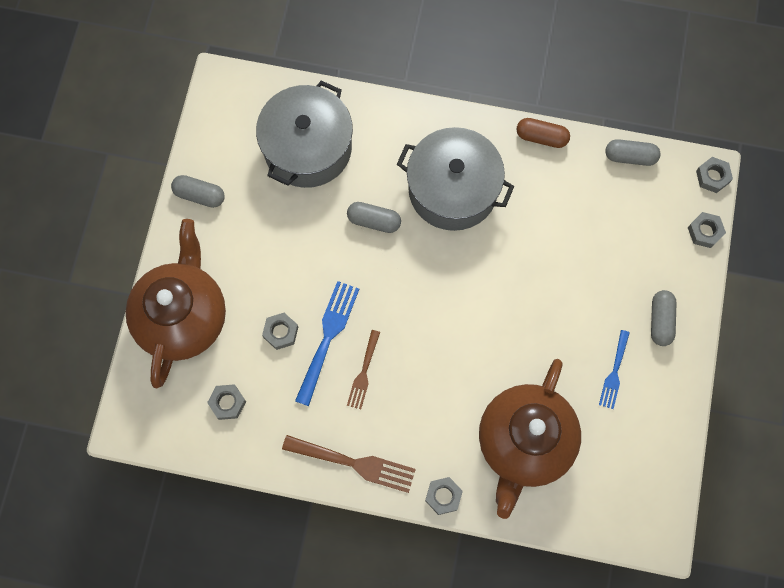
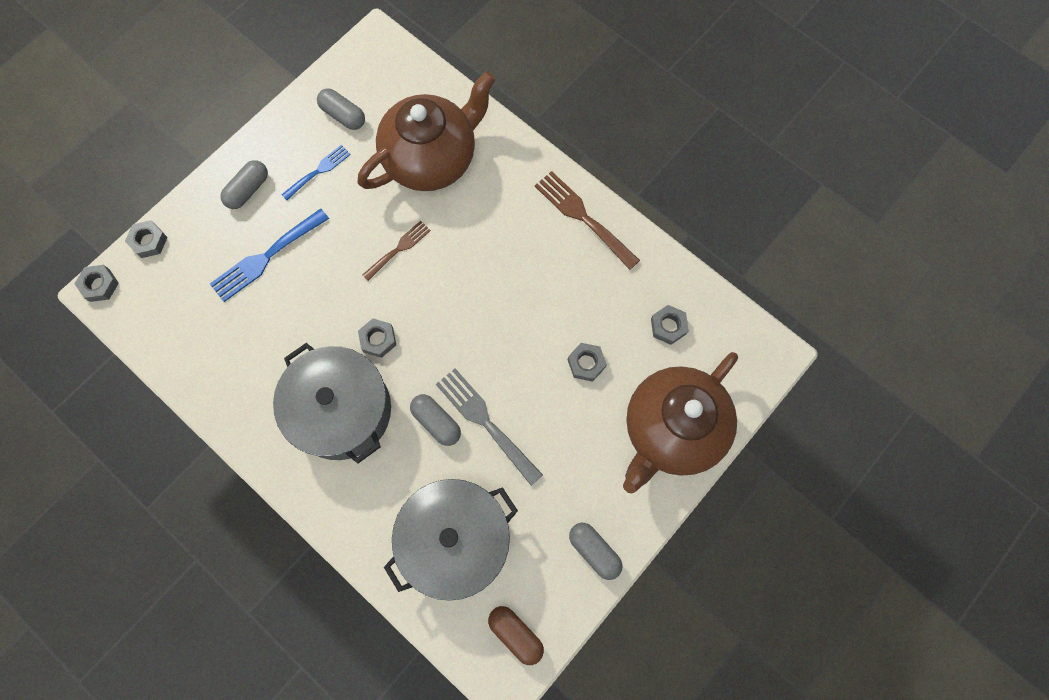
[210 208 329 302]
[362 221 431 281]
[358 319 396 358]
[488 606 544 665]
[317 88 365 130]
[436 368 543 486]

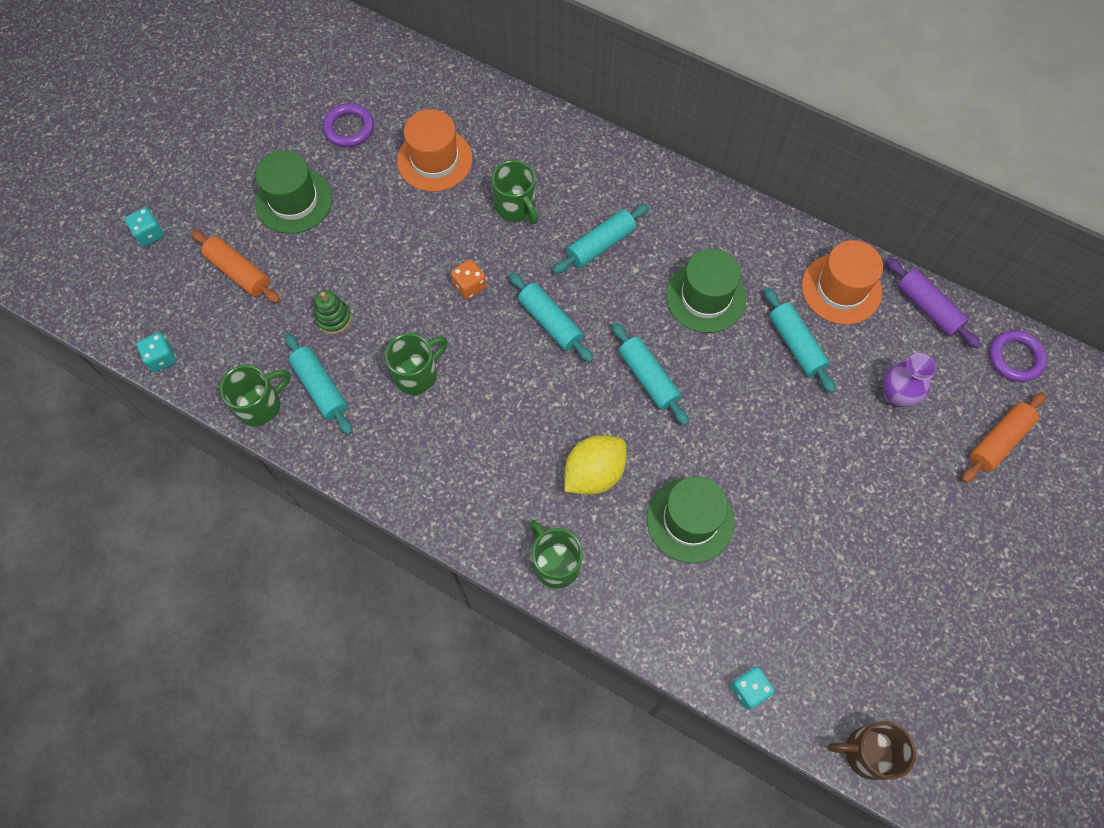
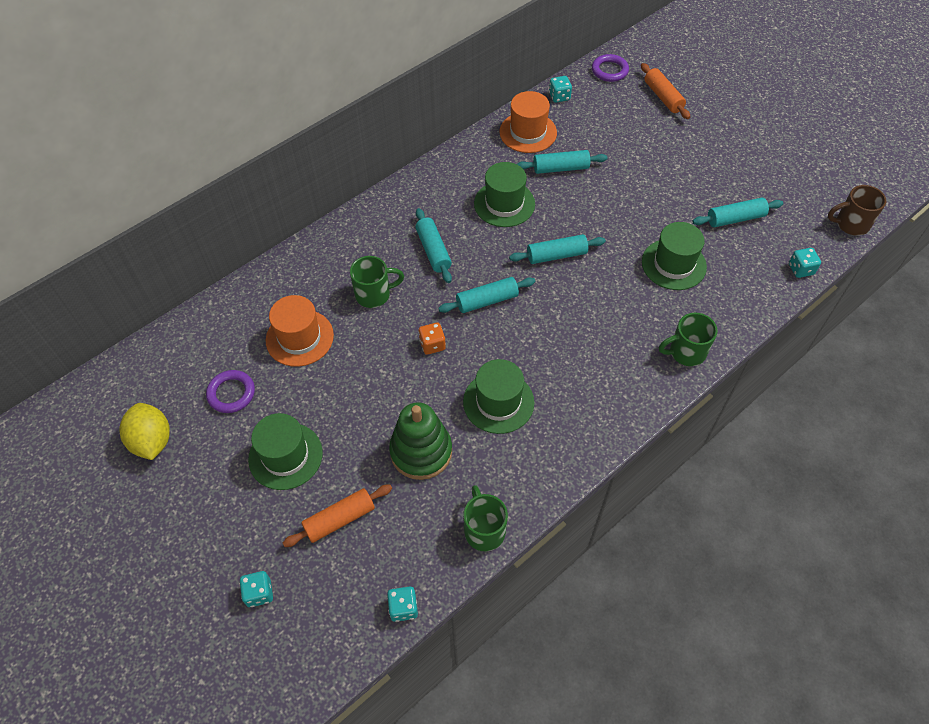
[692 198 783 227]
[389 402 452 480]
[463 359 534 434]
[119 403 170 460]
[828 185 886 236]
[883 353 936 407] (first image)
[549 76 572 103]

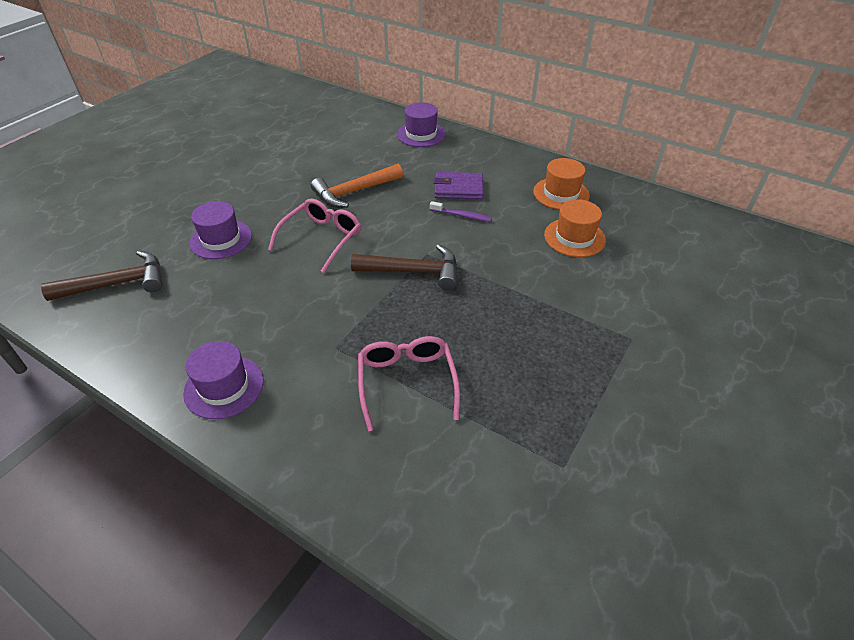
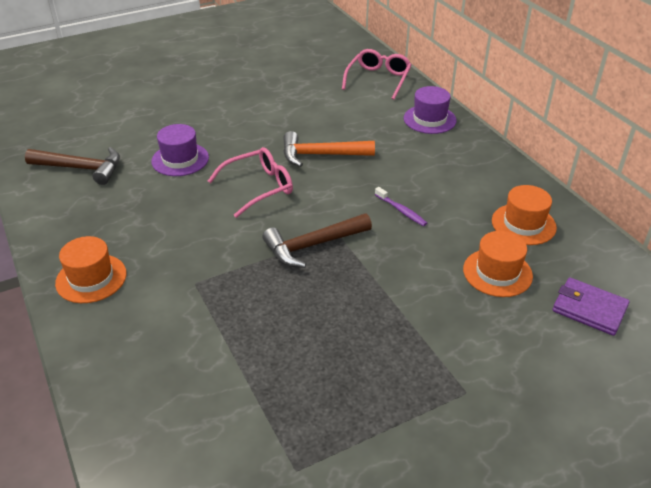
[55 236 127 303]
[262 213 372 268]
[342 49 412 100]
[552 277 630 336]

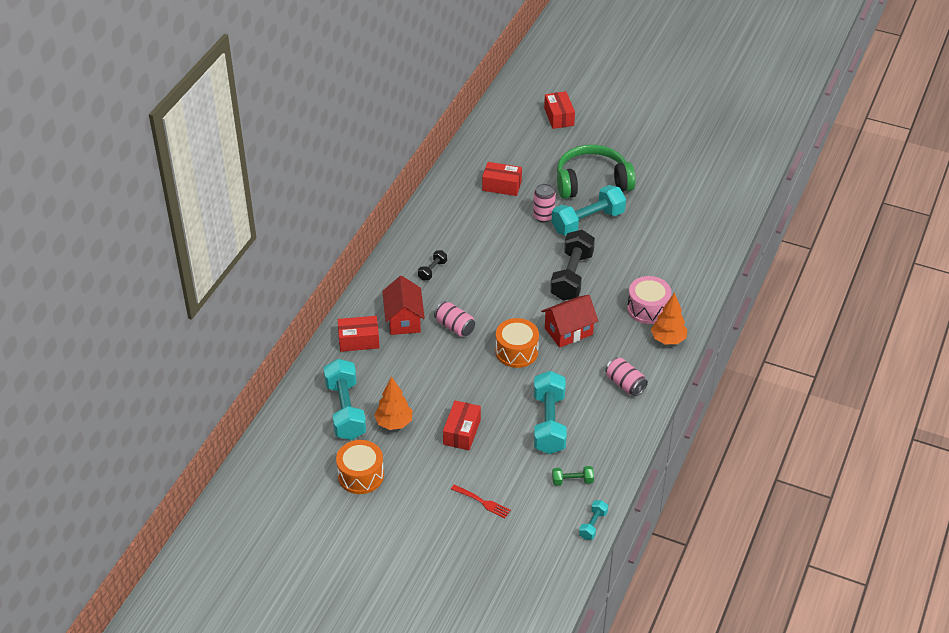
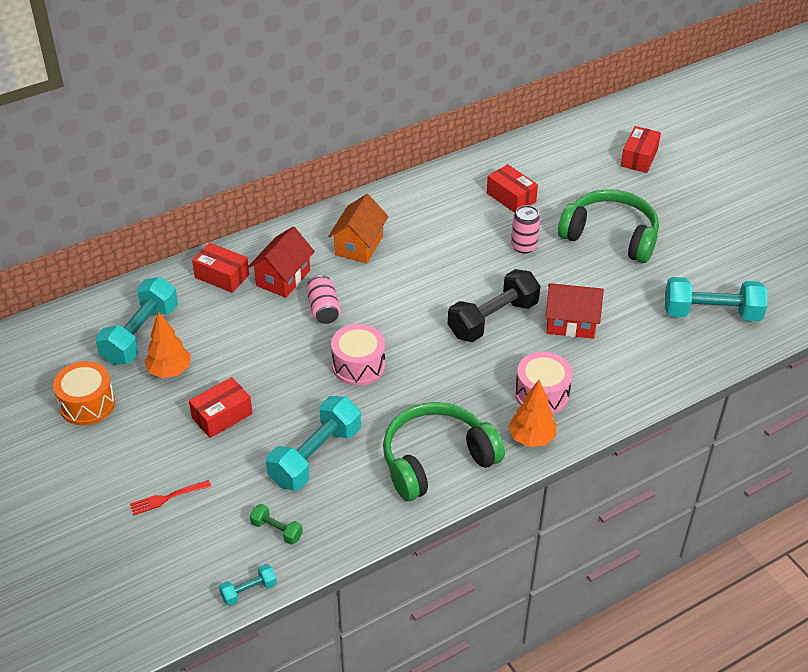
[328 194 389 263]
[130 480 211 515]
[331 324 385 386]
[546 283 604 339]
[665 277 768 321]
[383 402 505 501]

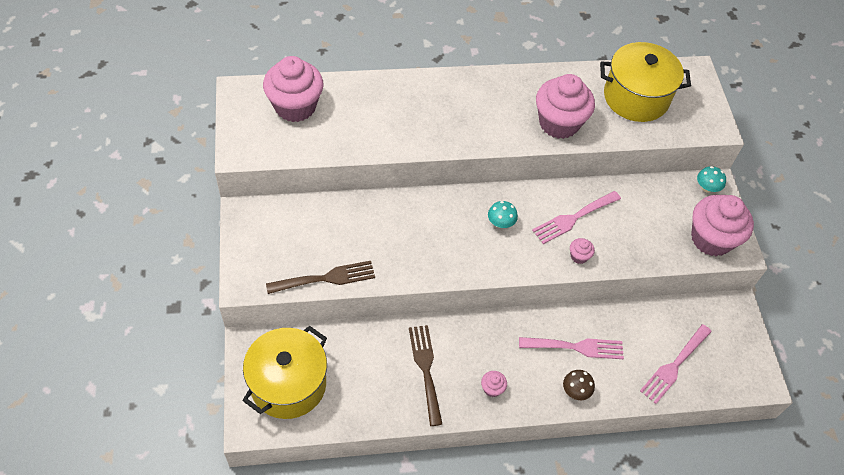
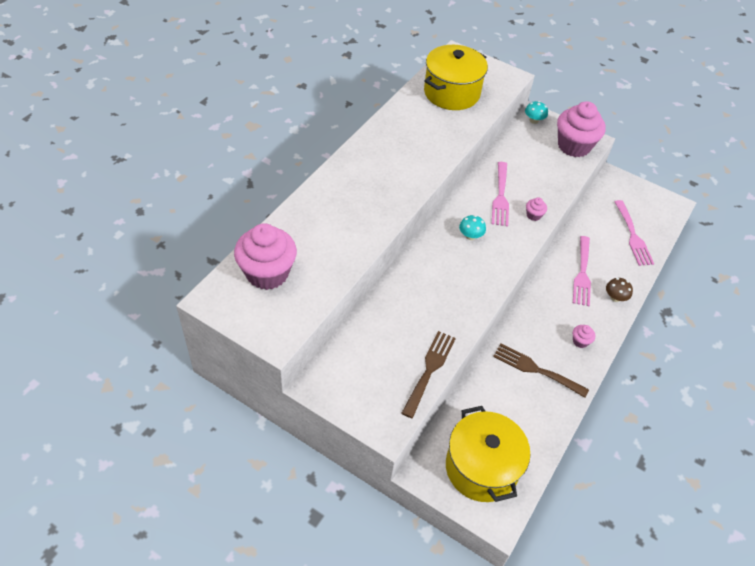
[573 236 591 306]
[536 74 595 139] (first image)

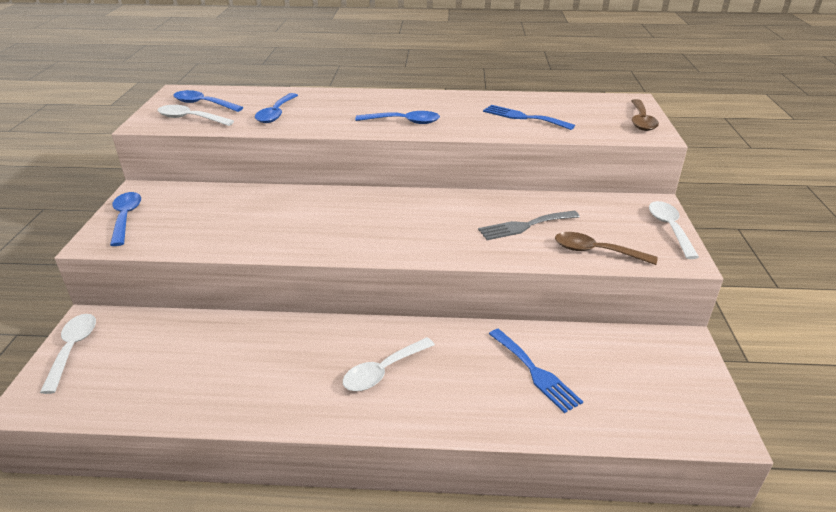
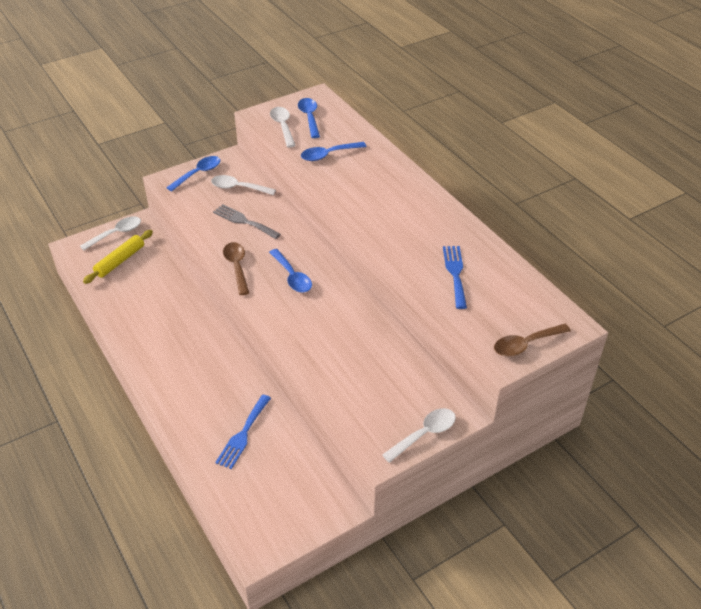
[211 175 276 195]
[269 249 312 293]
[213 204 281 239]
[223 242 249 295]
[83 230 153 284]

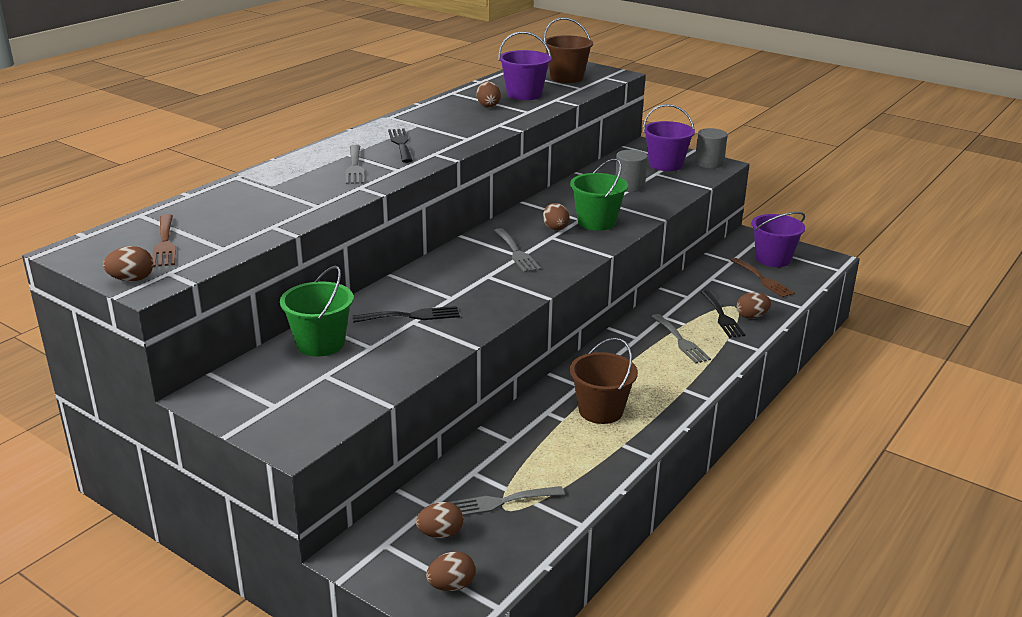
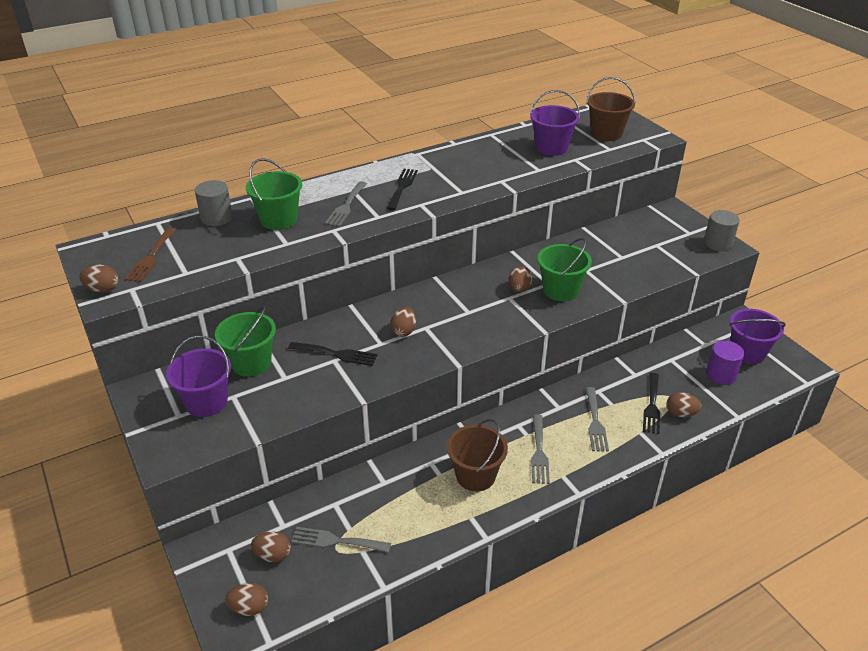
[390 307 416 337]
[531 414 550 484]
[195 180 233 226]
[166 336 231 417]
[706 340 744 385]
[246 158 302 230]

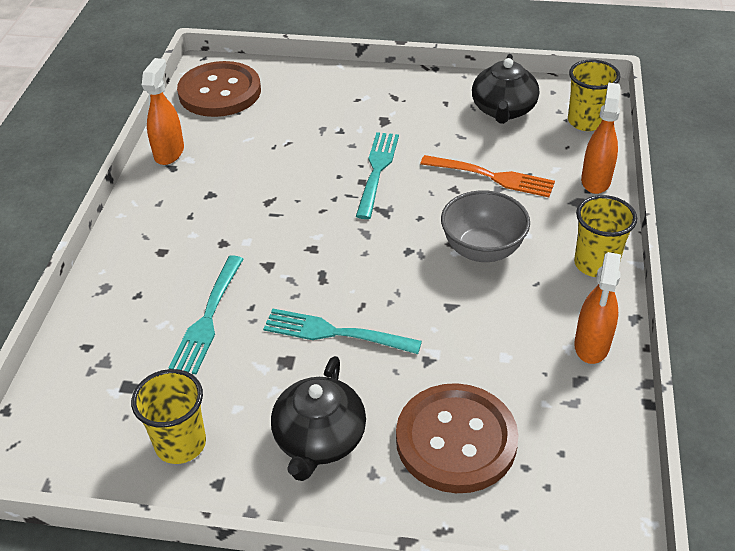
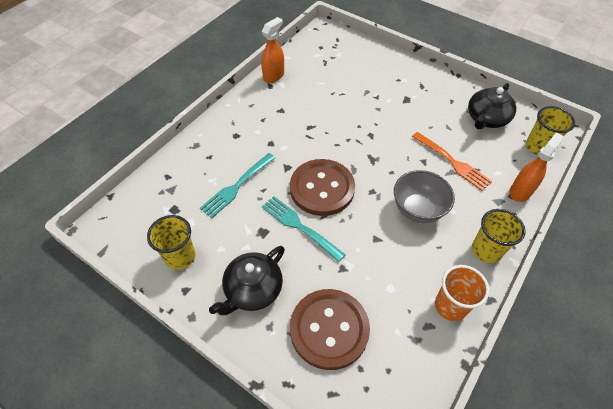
[290 159 355 216]
[356 132 399 219] (first image)
[435 265 489 321]

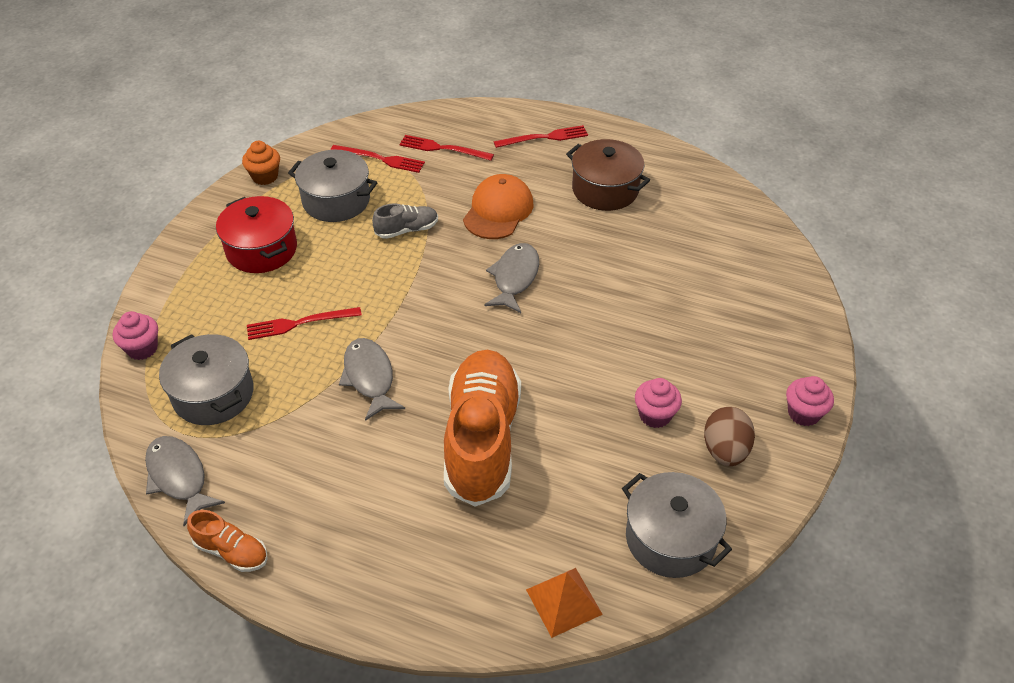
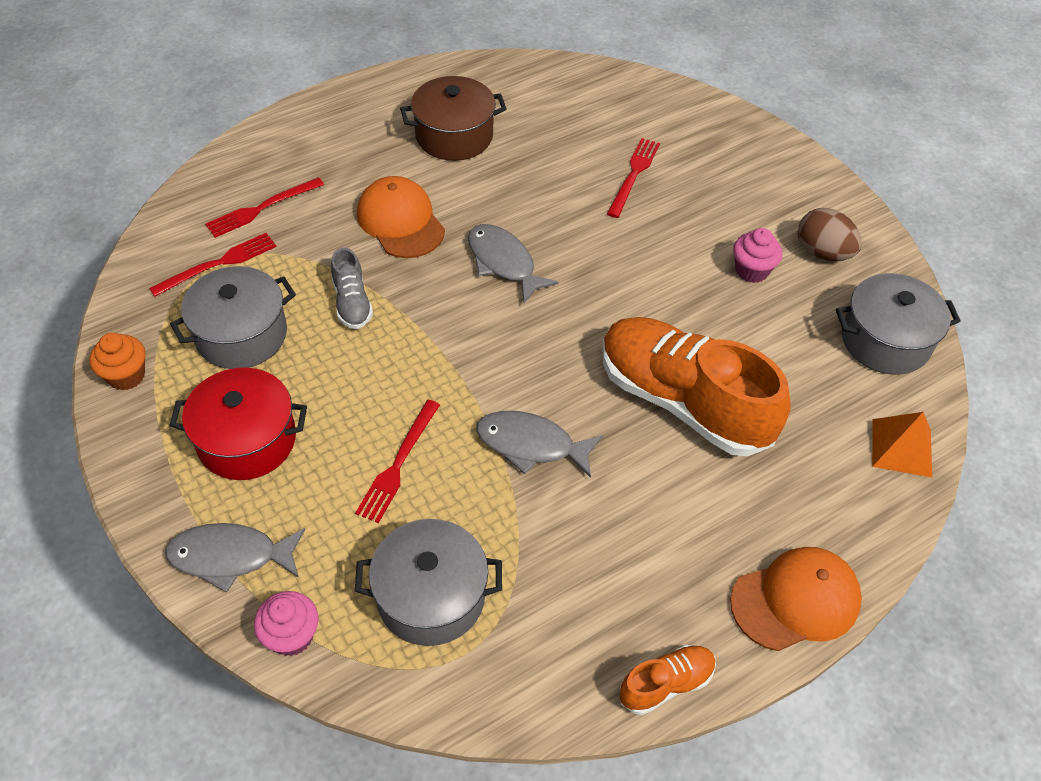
[165 523 305 592]
[331 247 373 329]
[607 138 660 218]
[786 376 834 426] (first image)
[730 547 862 651]

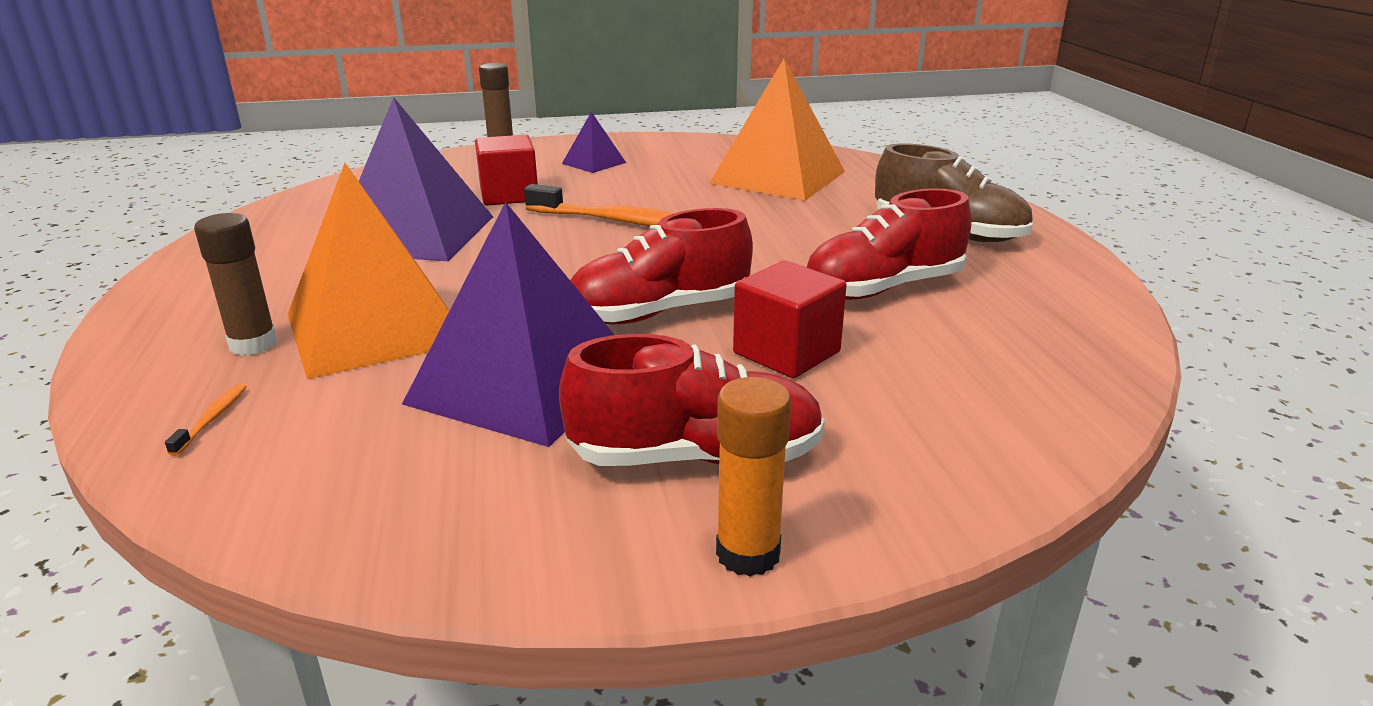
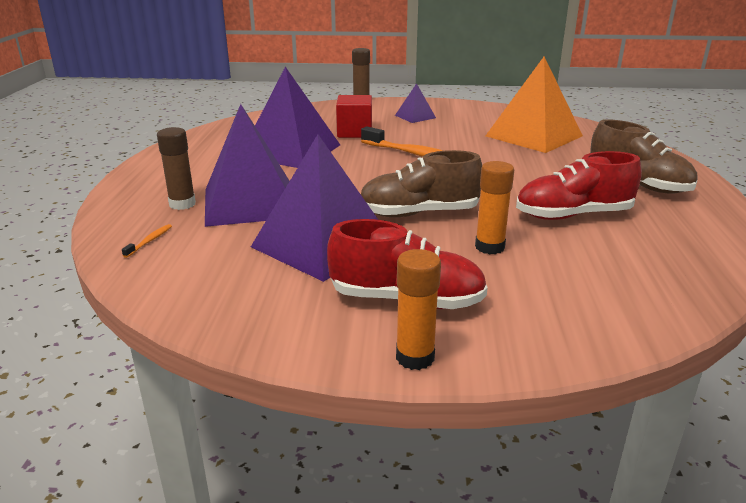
[205 104 289 227]
[361 150 482 217]
[475 161 514 254]

